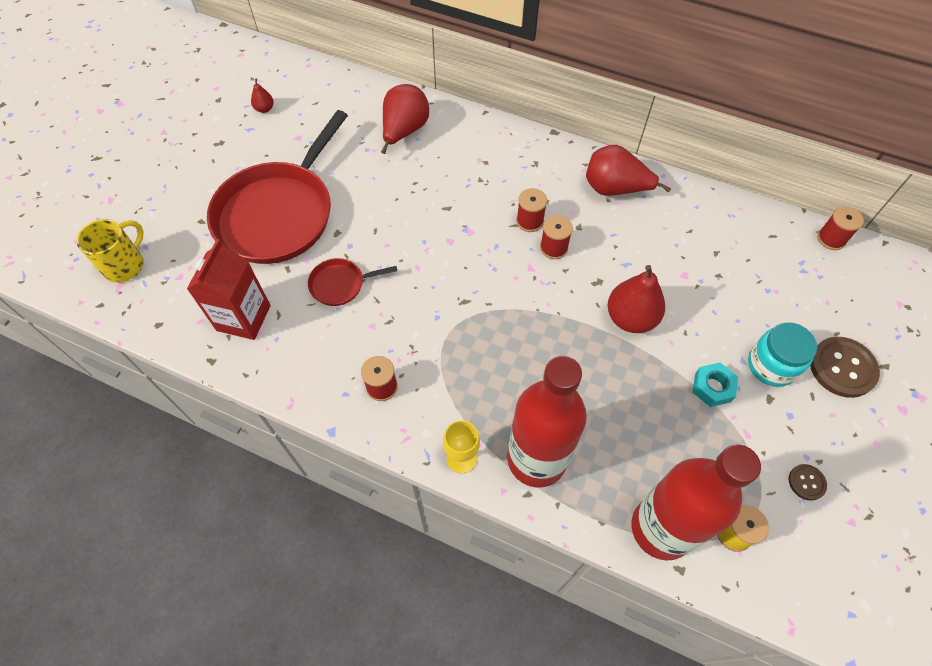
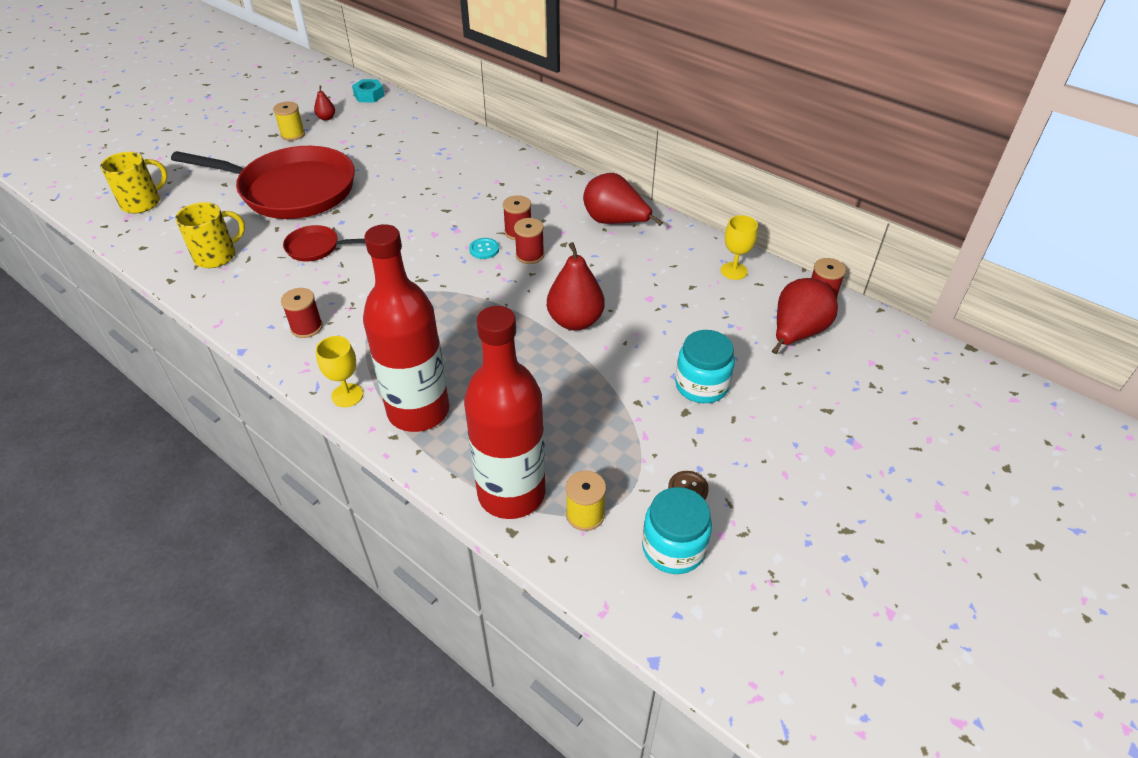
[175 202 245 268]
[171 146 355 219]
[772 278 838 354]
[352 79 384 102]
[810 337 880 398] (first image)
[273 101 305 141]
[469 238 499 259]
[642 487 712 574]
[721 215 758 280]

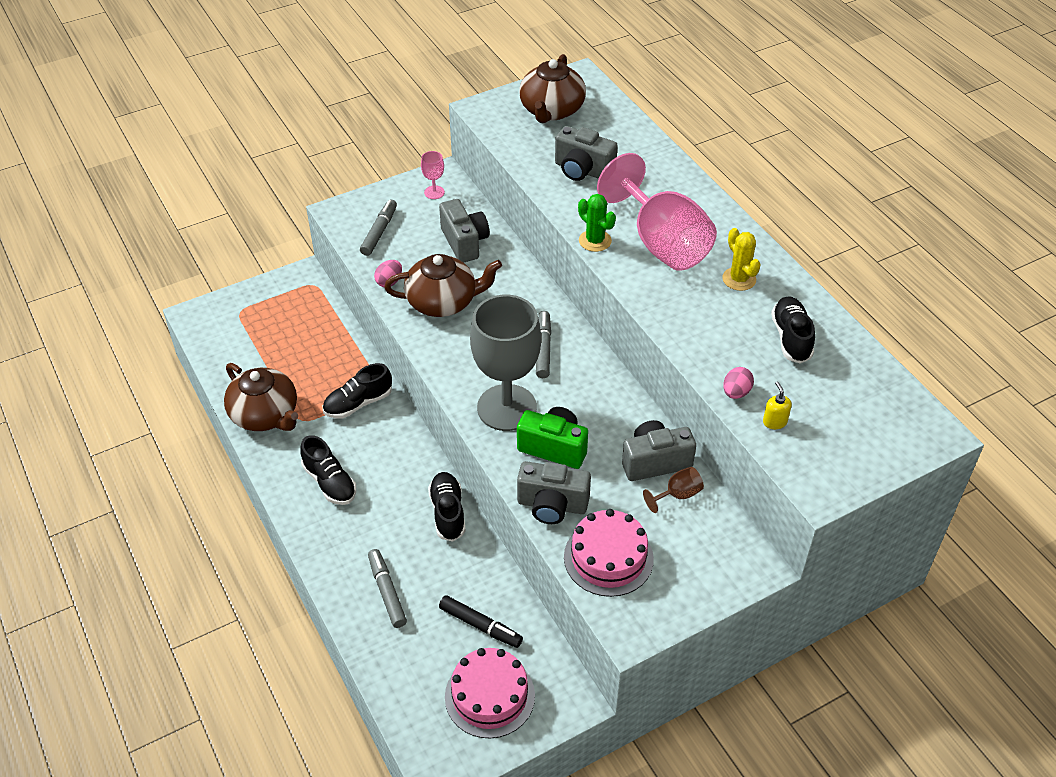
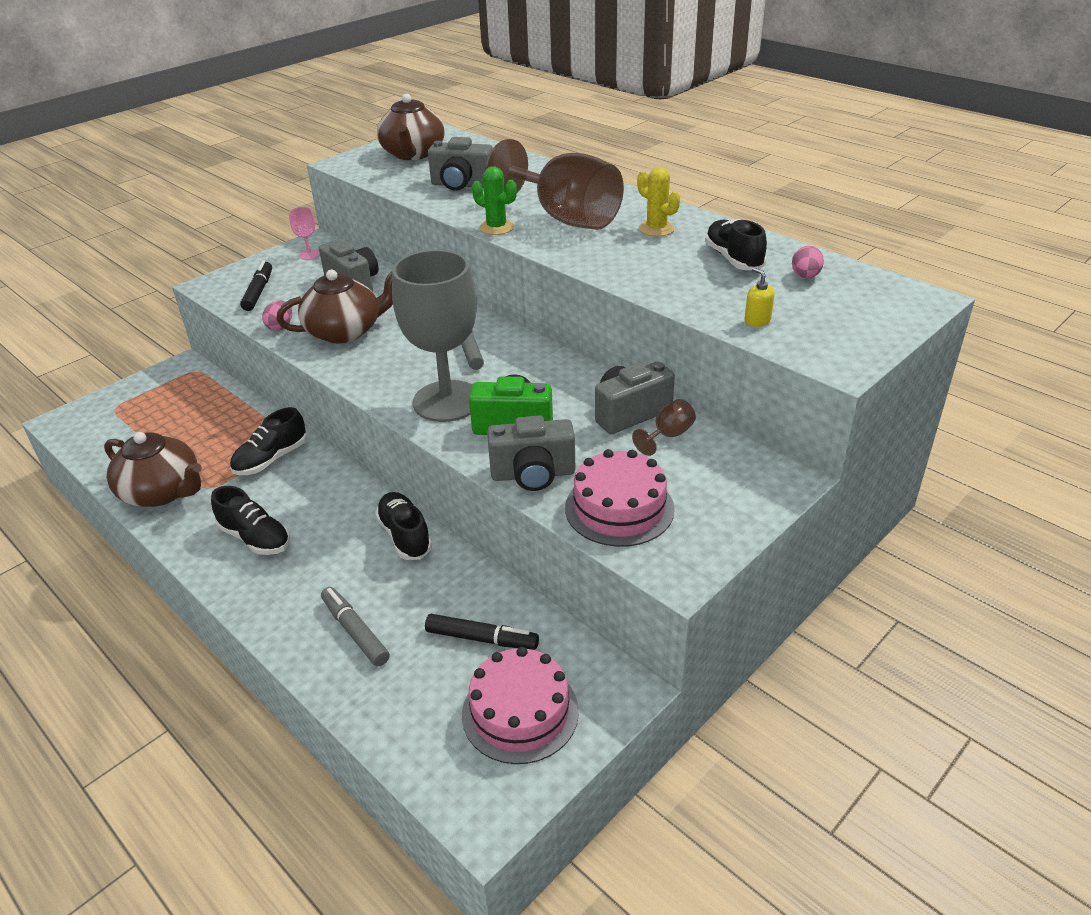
[240 261 272 311]
[485 139 624 230]
[792 246 824 278]

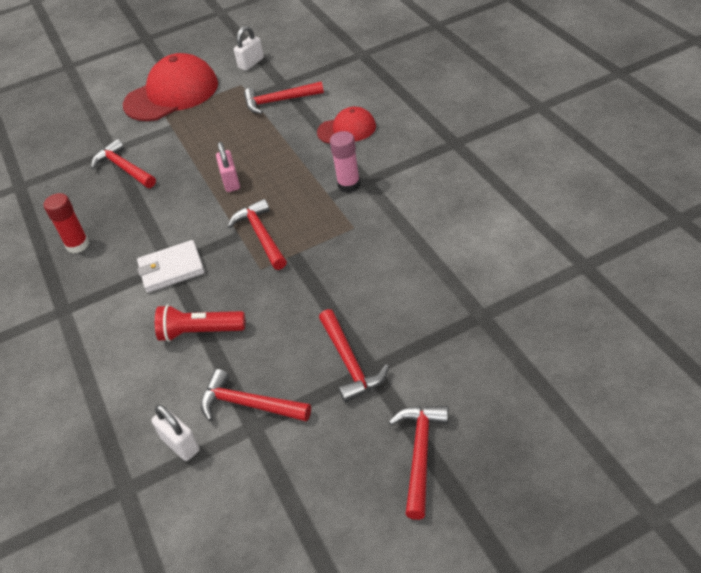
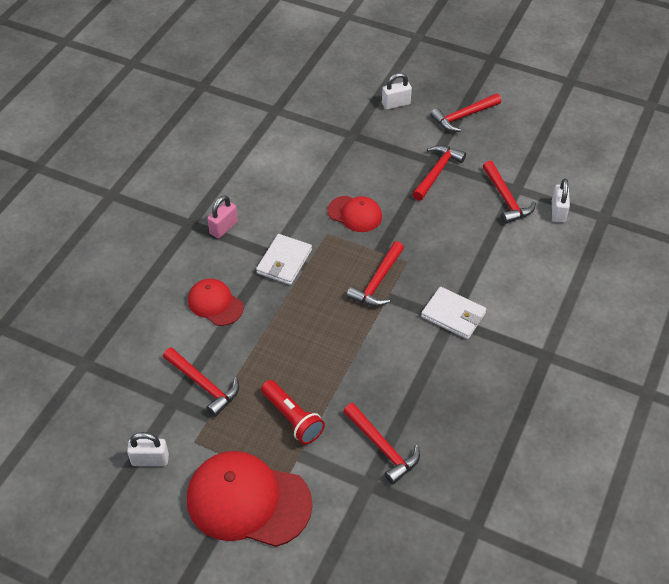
[44 193 89 253] (first image)
[343 403 420 484]
[261 380 325 444]
[207 195 238 239]
[256 234 312 285]
[327 195 382 232]
[382 73 412 110]

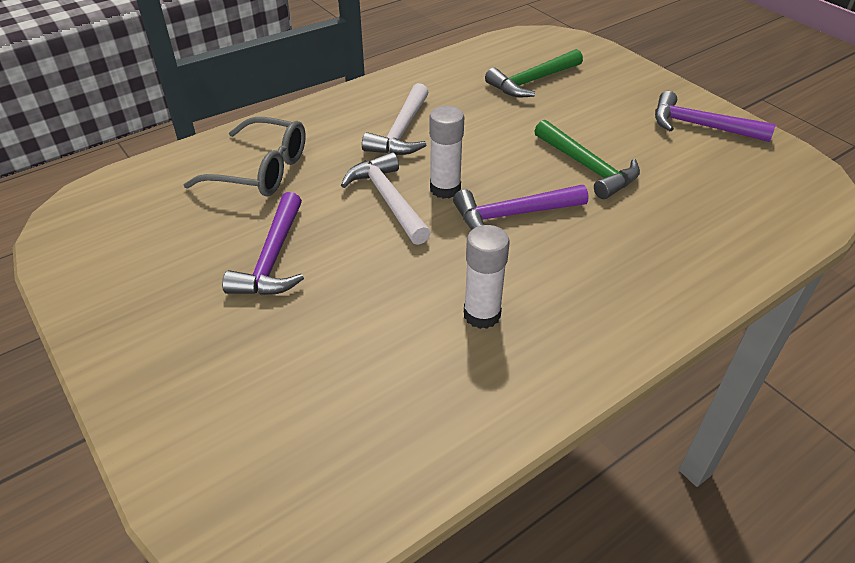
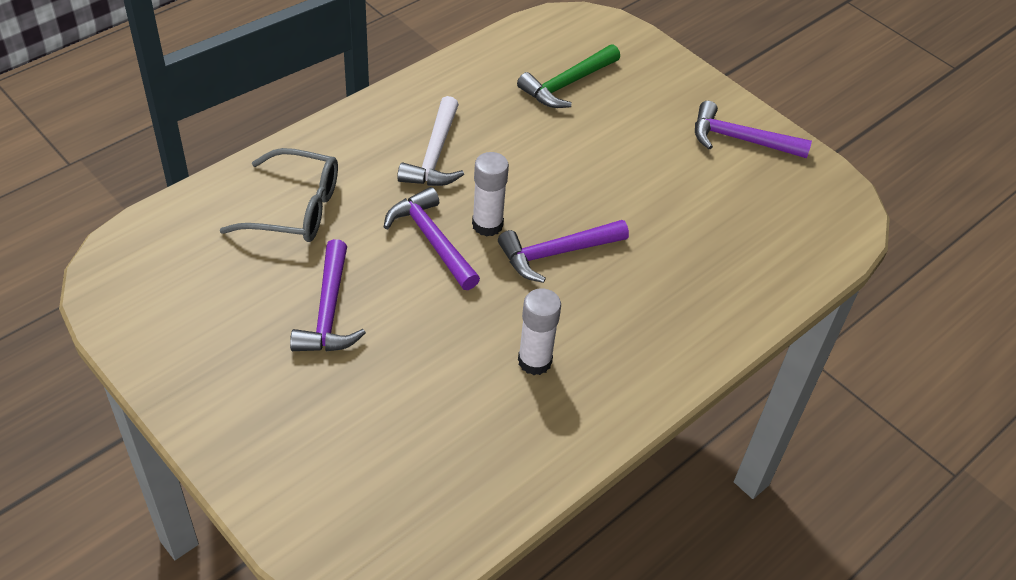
[384 187 480 290]
[534 120 640 199] (first image)

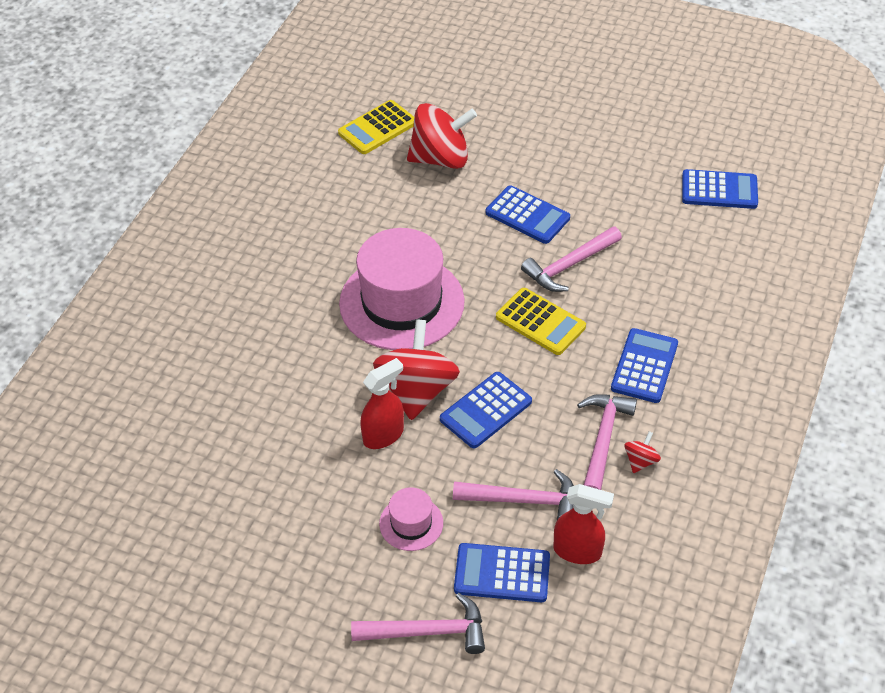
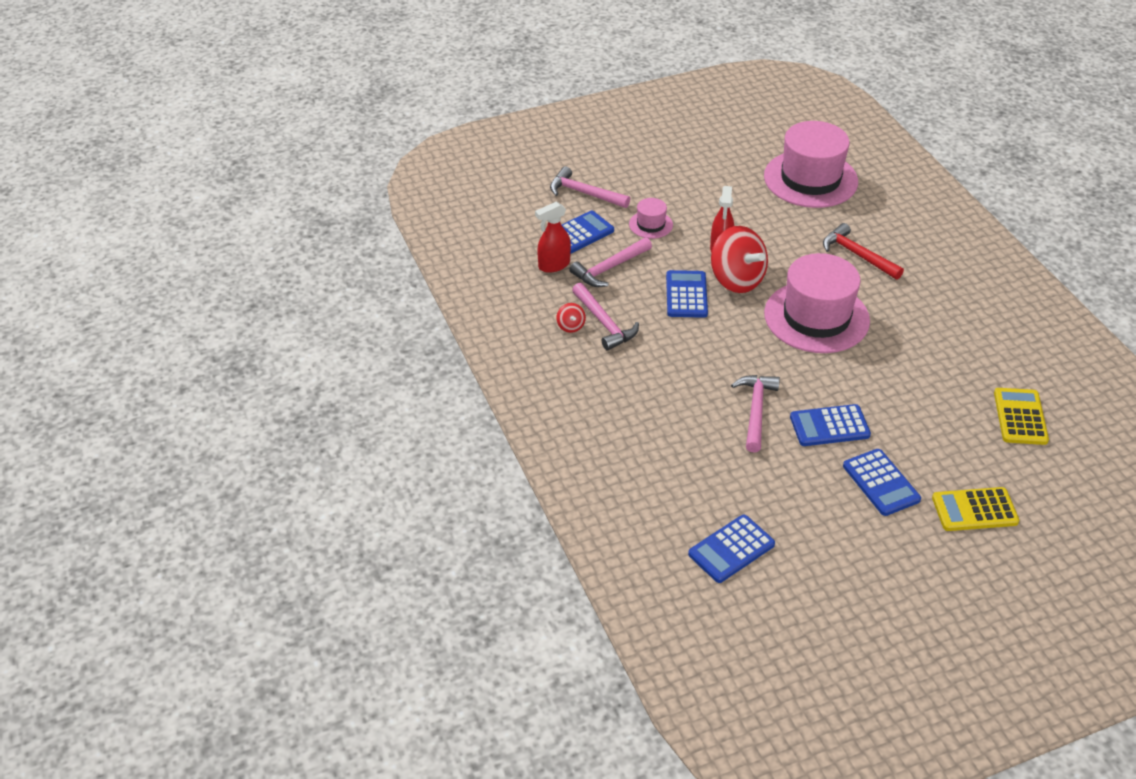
[550 166 630 208]
[407 103 477 169] (first image)
[932 487 1019 531]
[843 449 921 516]
[764 121 858 208]
[823 223 904 280]

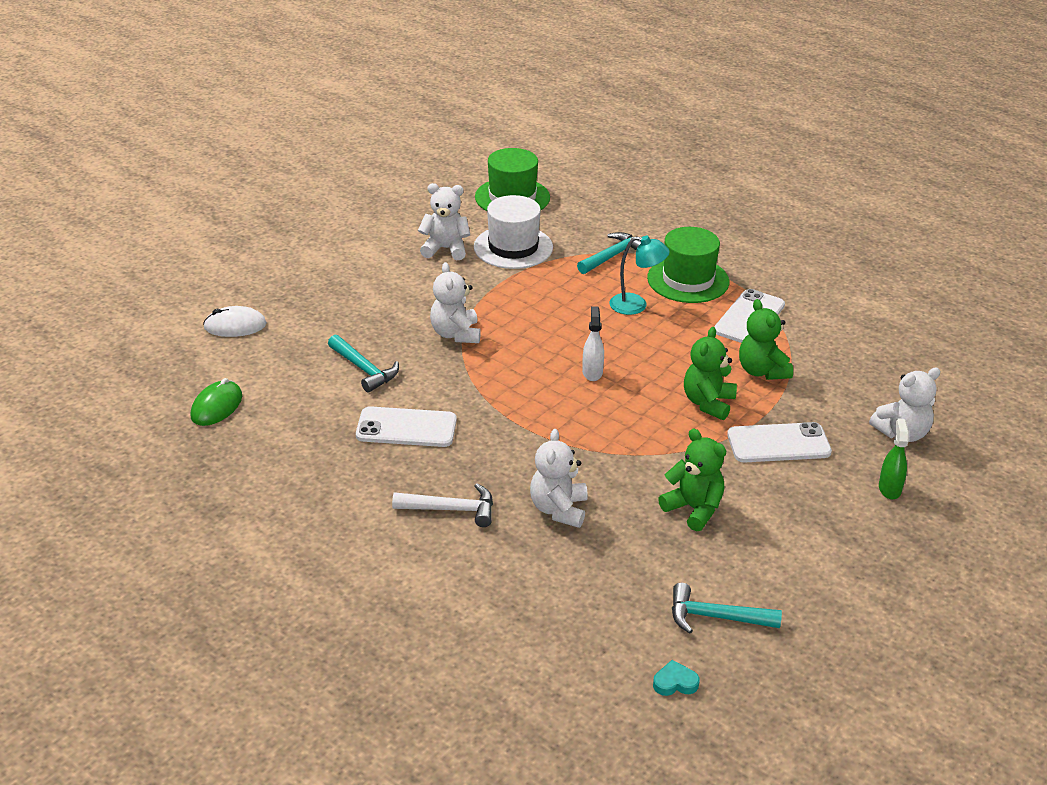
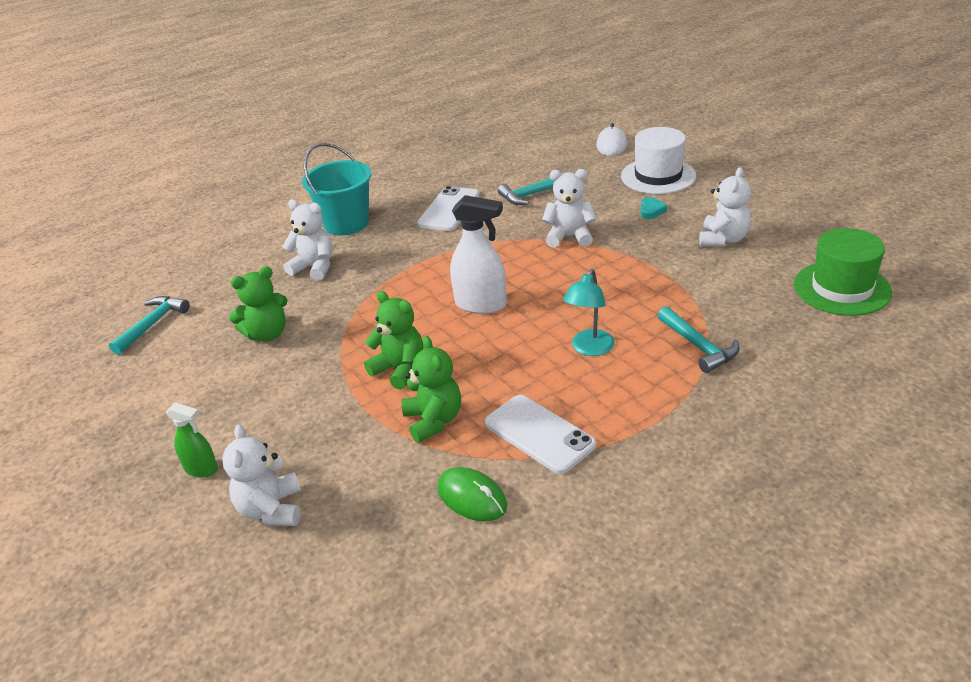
[437 467 507 521]
[302 143 372 235]
[621 127 696 194]
[450 195 507 314]
[647 227 729 303] (first image)
[641 197 667 219]
[727 422 832 462] (first image)
[402 336 461 443]

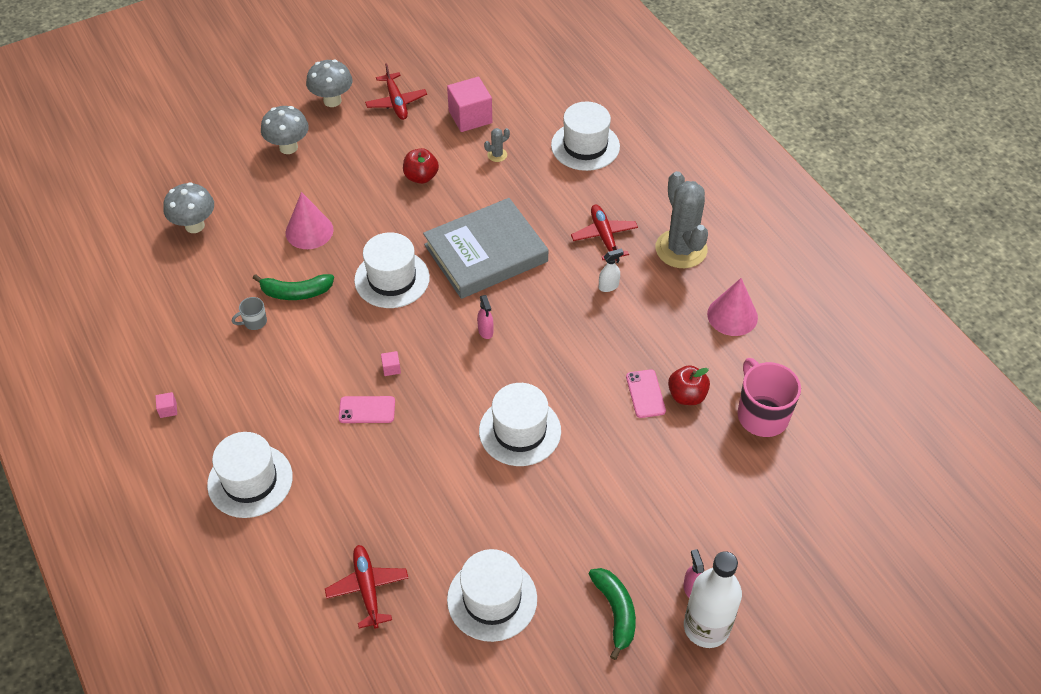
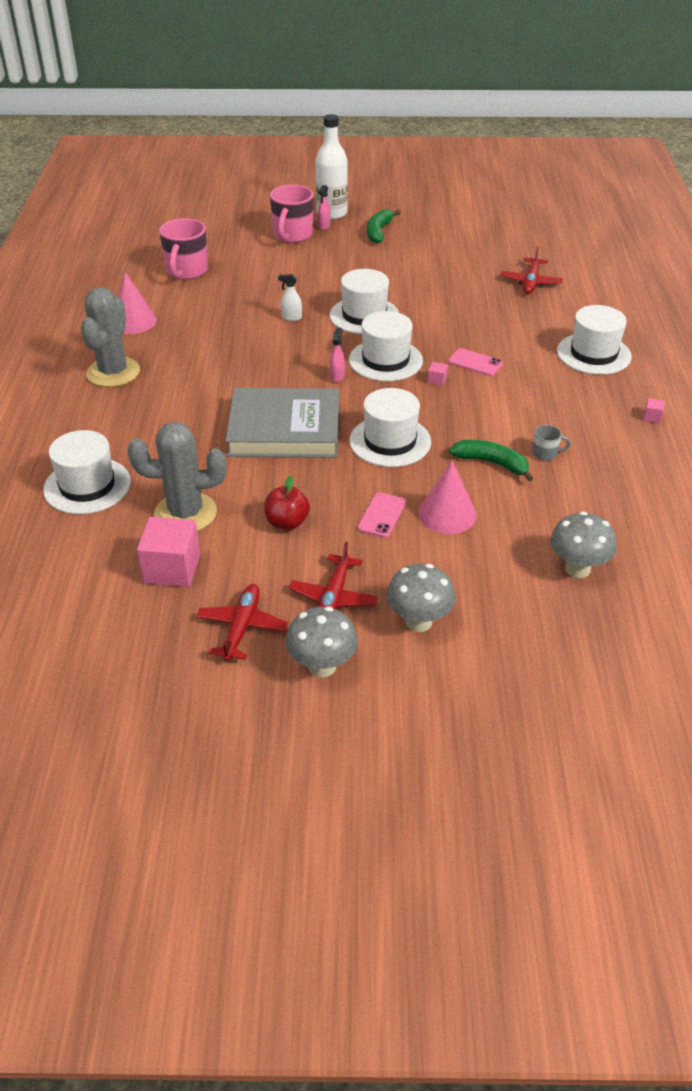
[349 311 423 381]
[128 422 226 531]
[289 542 378 610]
[278 274 302 321]
[357 492 406 538]
[668 365 710 405] (first image)
[270 185 313 243]

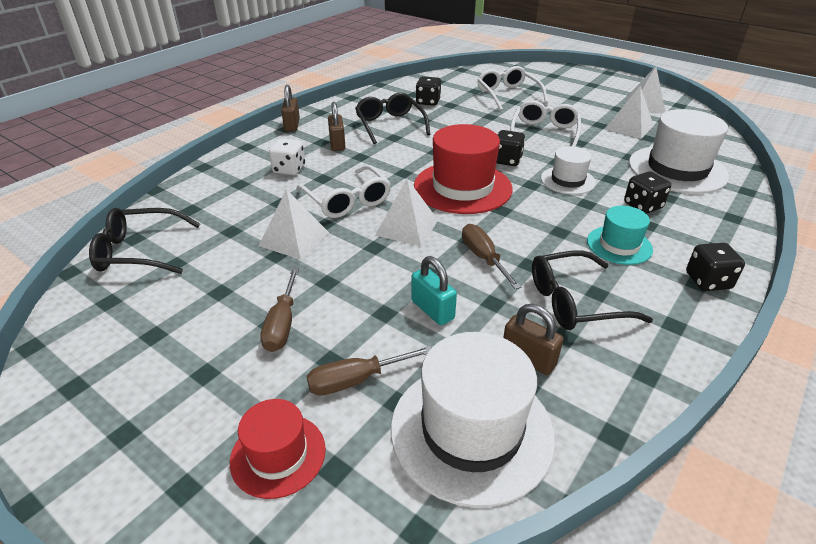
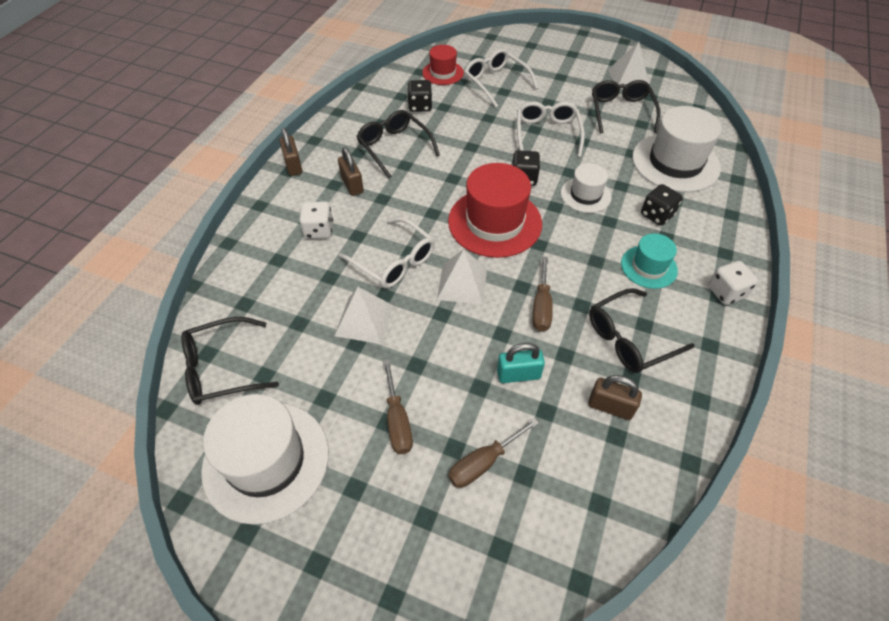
[422 45 464 85]
[201 394 329 525]
[497 343 545 383]
[533 257 553 332]
[592 80 661 134]
[708 261 758 305]

